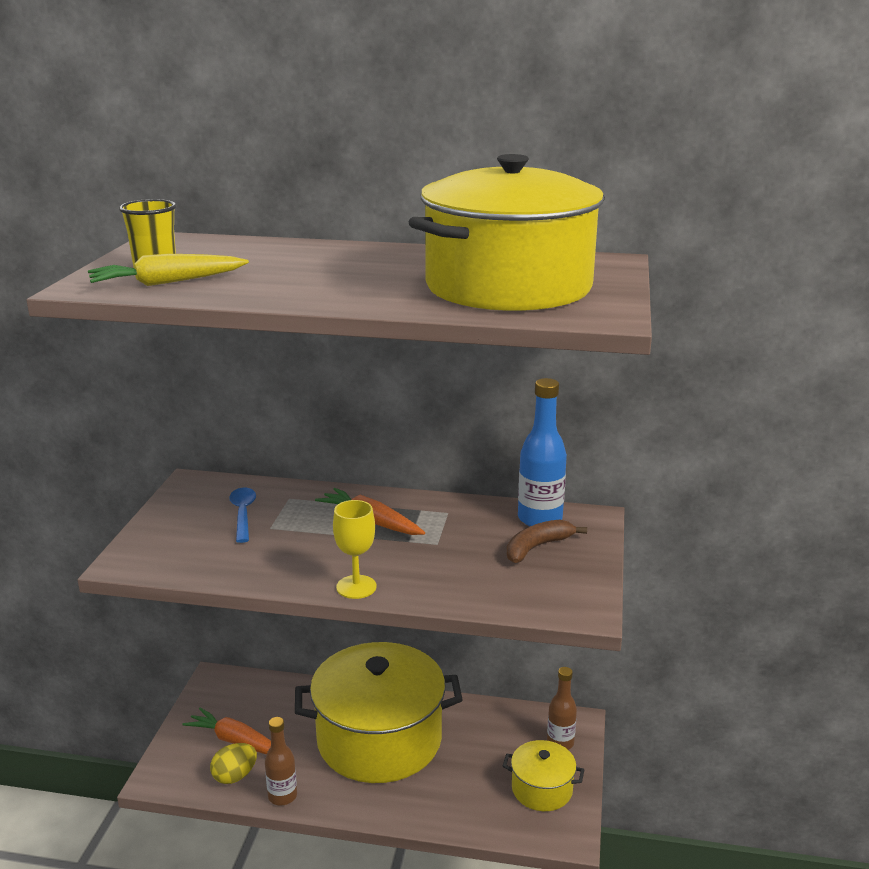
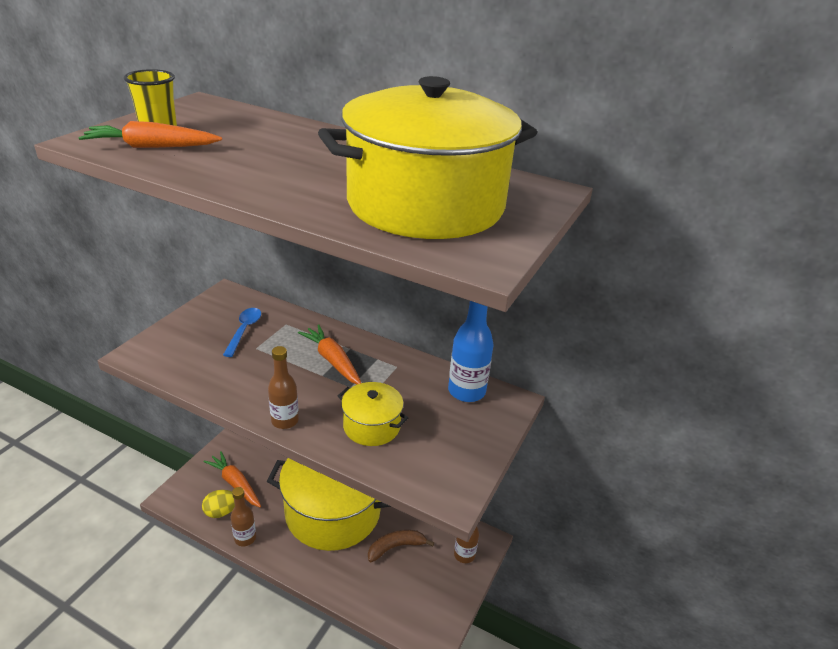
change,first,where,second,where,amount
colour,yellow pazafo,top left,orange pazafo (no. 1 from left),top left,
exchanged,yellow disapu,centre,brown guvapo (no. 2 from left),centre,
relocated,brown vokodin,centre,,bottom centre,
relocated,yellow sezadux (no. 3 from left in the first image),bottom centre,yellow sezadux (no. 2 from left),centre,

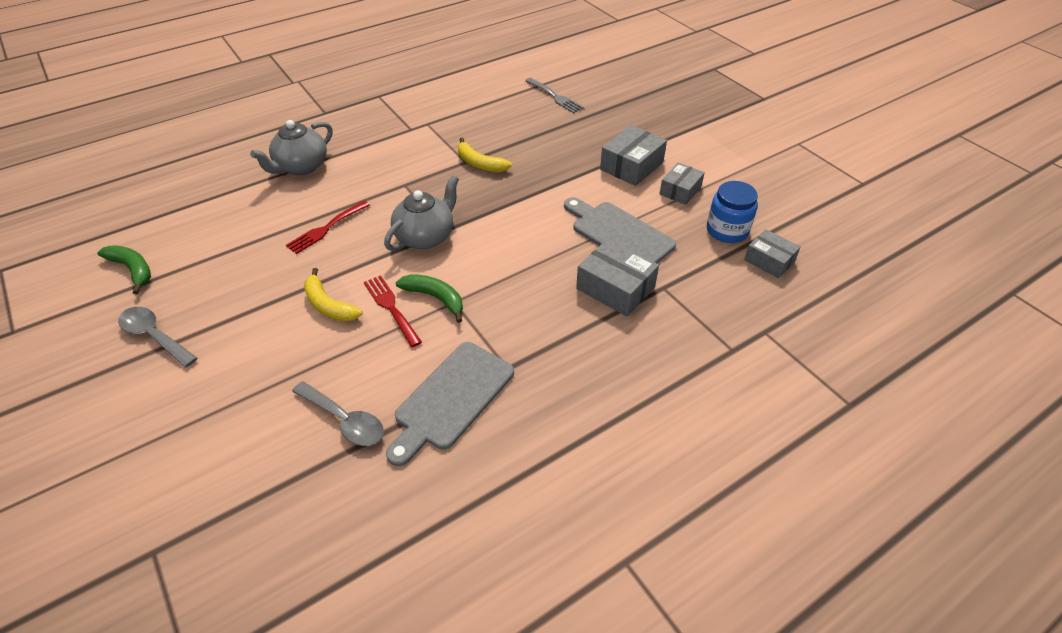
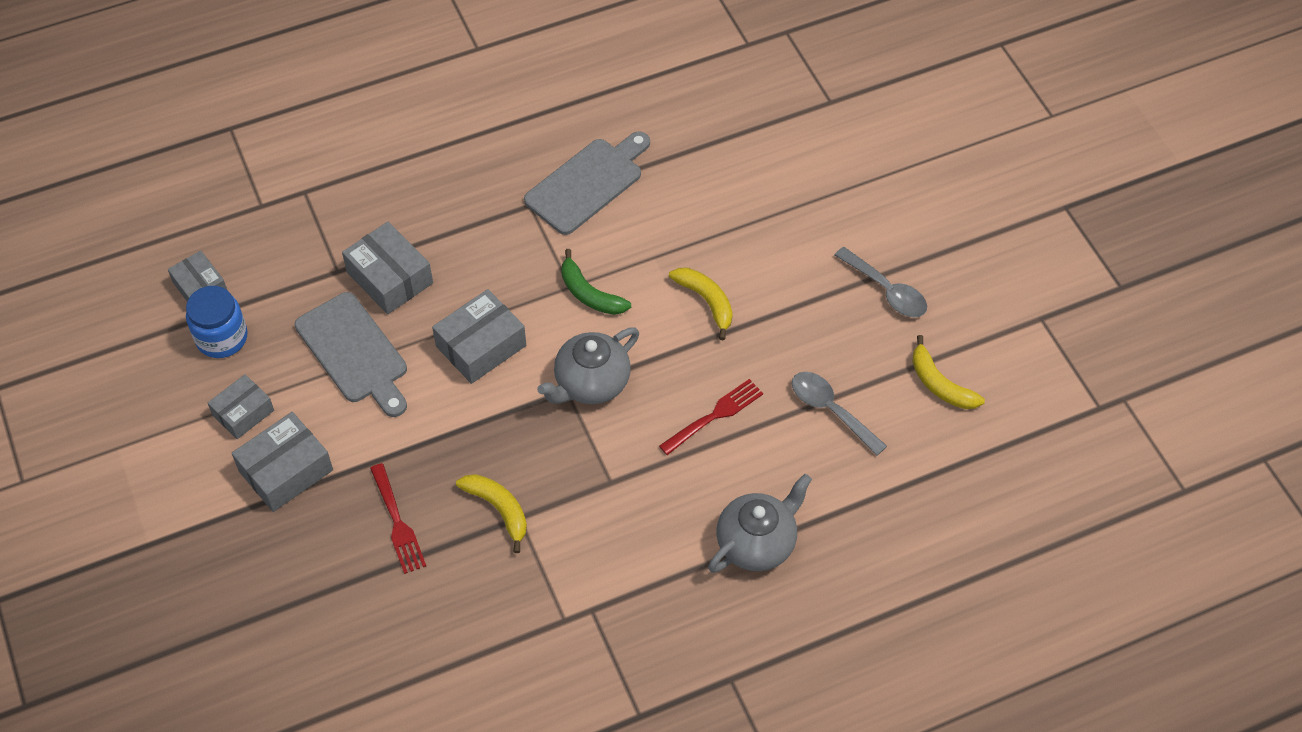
change,first,where,second,where,amount
missing,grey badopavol,top centre,,,
colour,green vokodin (no. 1 from left),middle left,yellow vokodin (no. 3 from left),middle right,
relocated,red badopavol (no. 2 from left in the first image),centre,red badopavol (no. 1 from left),bottom left,
relocated,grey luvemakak (no. 2 from left in the first image),middle left,grey luvemakak (no. 1 from left),centre,
appeared,,,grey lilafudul (no. 5 from left),centre,

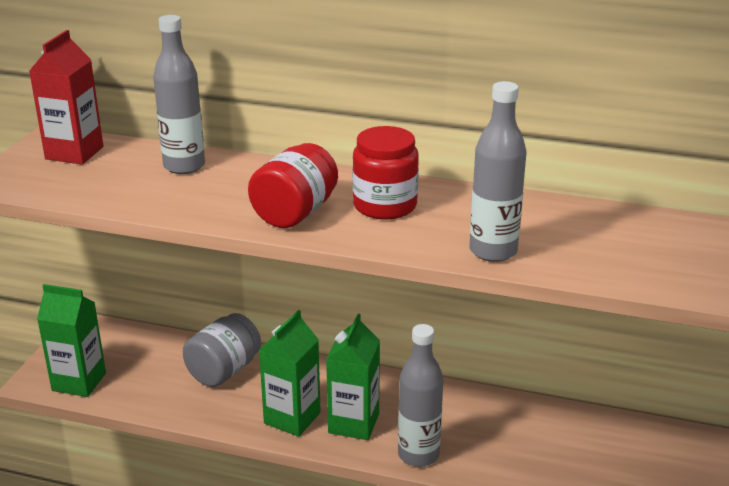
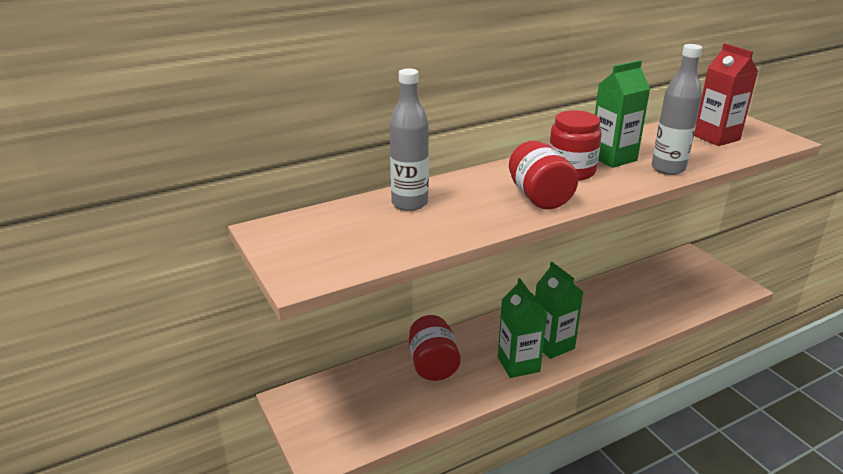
change,first,where,second,where,amount
relocated,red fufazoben,top left,,top right,
relocated,green fufazoben (no. 1 from left in the first image),bottom left,green fufazoben (no. 3 from left),top right,
colour,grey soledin,bottom left,red soledin (no. 1 from left),bottom centre,
missing,grey guvapo (no. 2 from left),bottom centre,,,

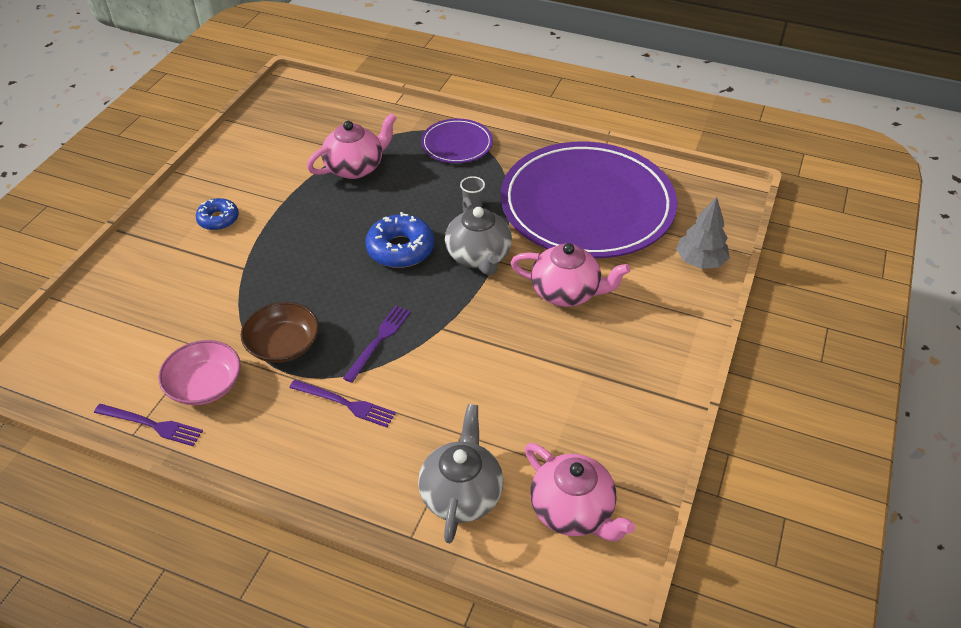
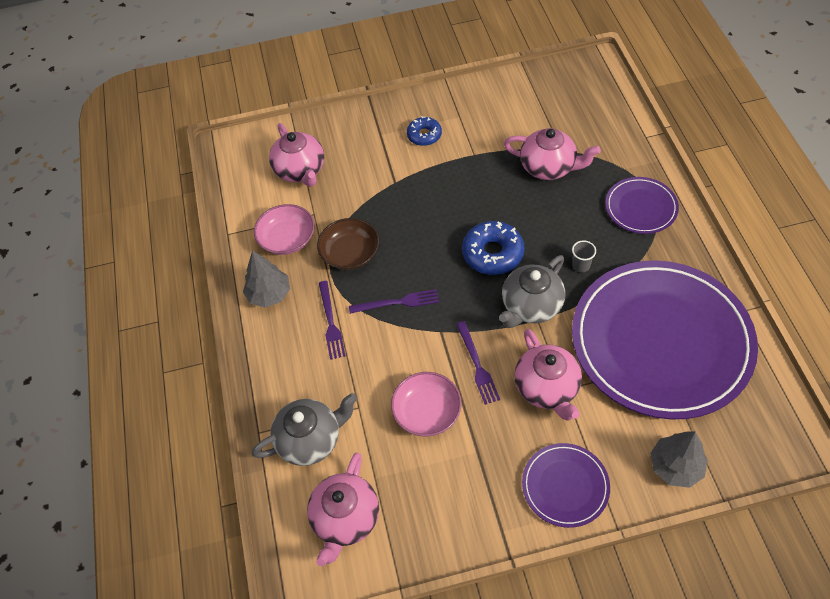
change,first,where,second,where,amount
relocated,purple badopavol (no. 1 from left in the first image),bottom left,purple badopavol (no. 3 from left),centre,
appeared,,,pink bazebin (no. 1 from left),top centre,
appeared,,,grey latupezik (no. 1 from left),middle left,
appeared,,,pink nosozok (no. 2 from left),bottom centre,
appeared,,,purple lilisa (no. 1 from left),bottom right,

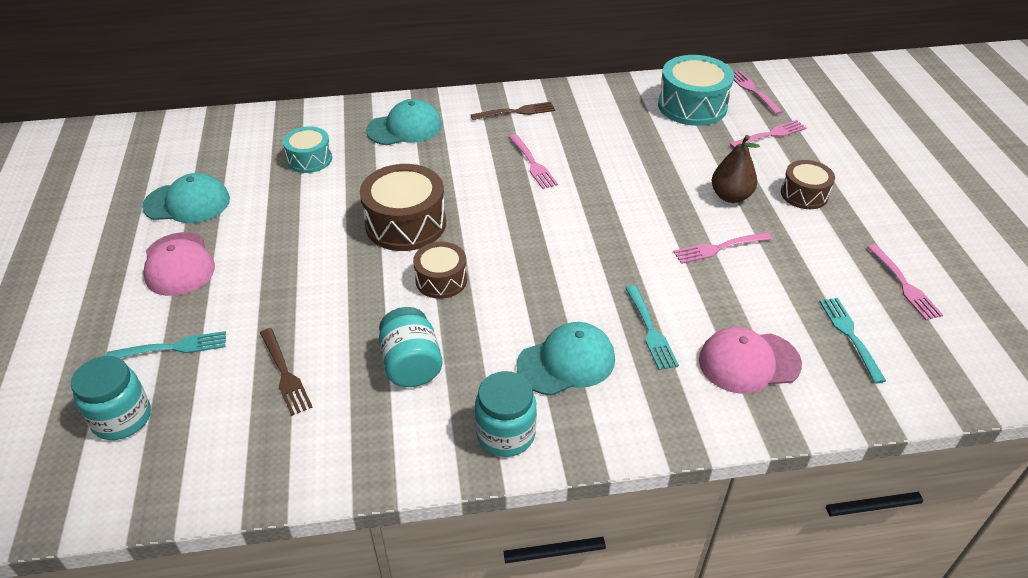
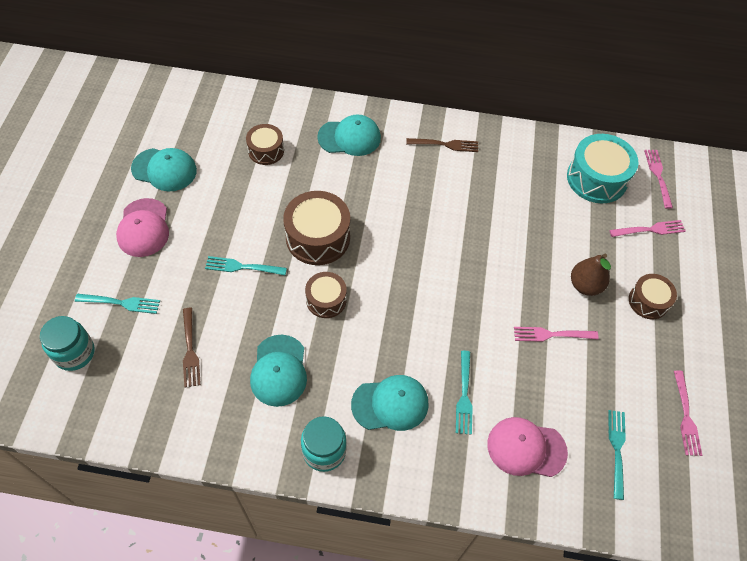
change,first,where,second,where,amount
colour,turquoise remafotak (no. 1 from left),top left,brown remafotak (no. 1 from left),top centre,
missing,pink badopavol (no. 1 from left),top centre,,,
exchanged,turquoise soledin (no. 2 from left),centre,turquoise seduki (no. 2 from left),centre,
appeared,,,turquoise badopavol (no. 2 from left),middle left,

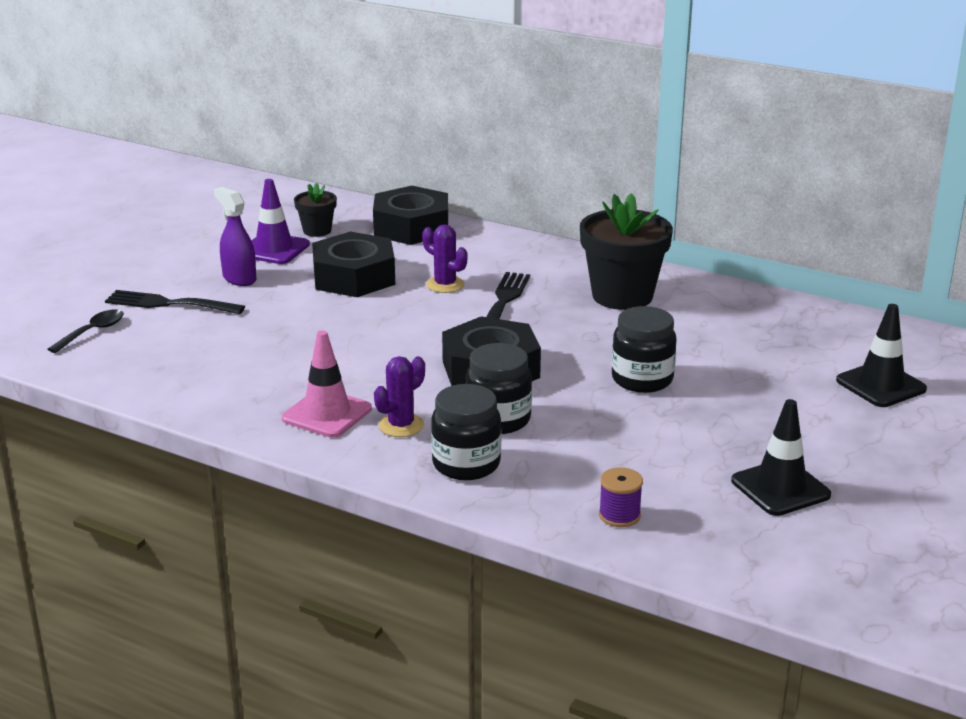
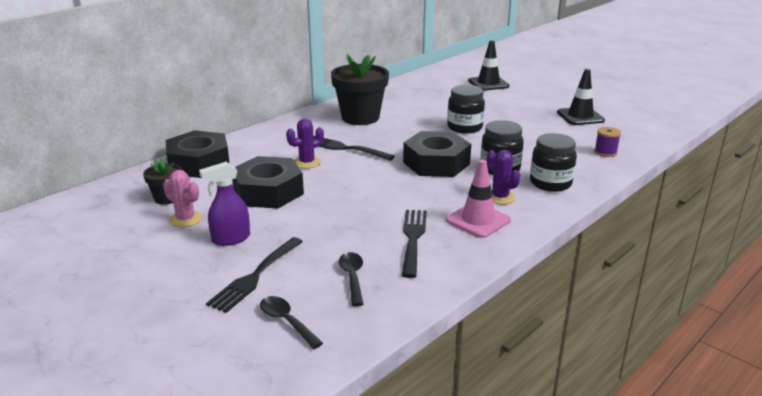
change,first,where,second,where,amount
exchanged,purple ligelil,top left,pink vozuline,middle left,
appeared,,,black badopavol (no. 3 from left),centre,
appeared,,,black luvemakak (no. 2 from left),bottom centre,

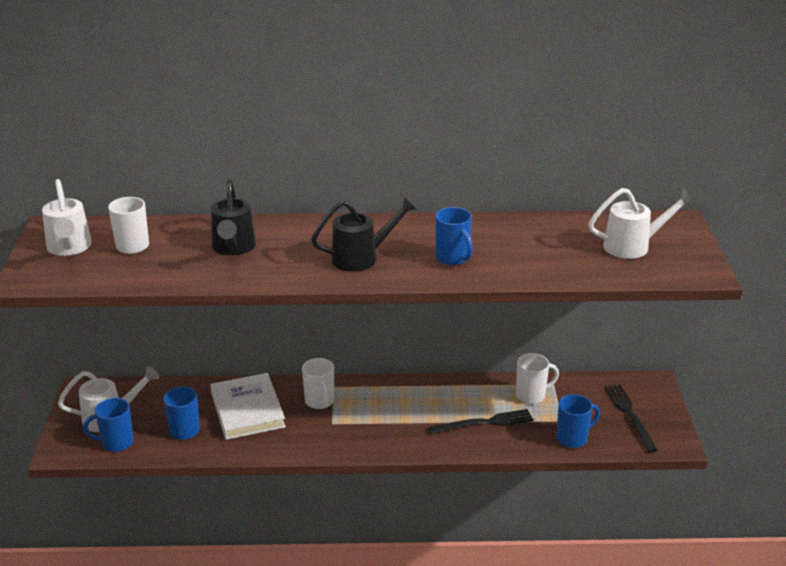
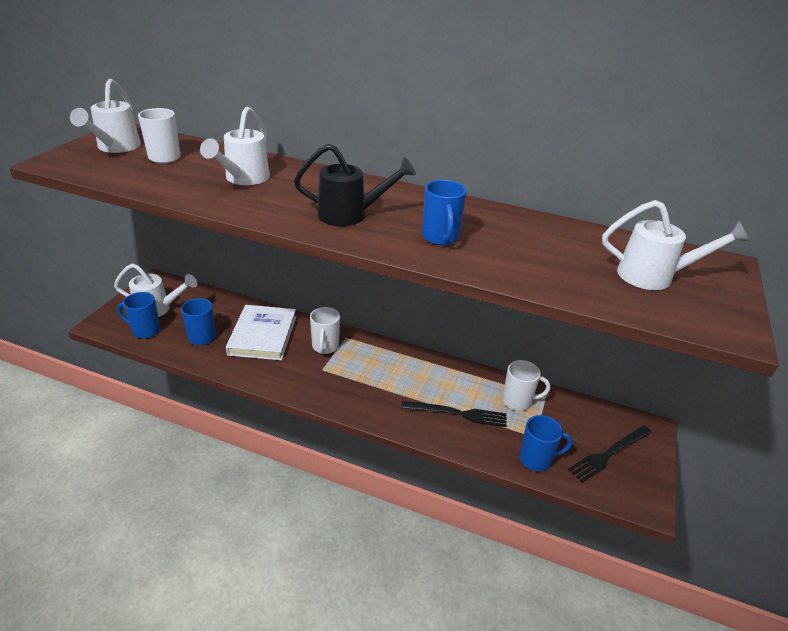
change,first,where,second,where,amount
colour,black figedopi (no. 1 from left),middle left,white figedopi (no. 3 from left),top left,
spun,black badopavol (no. 2 from left),bottom right,,bottom right,135 degrees counterclockwise

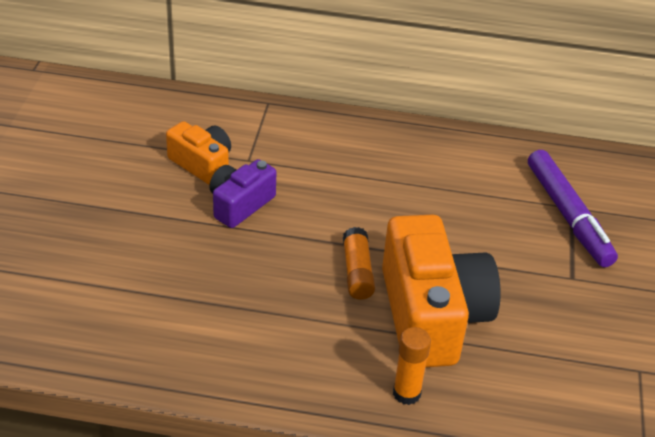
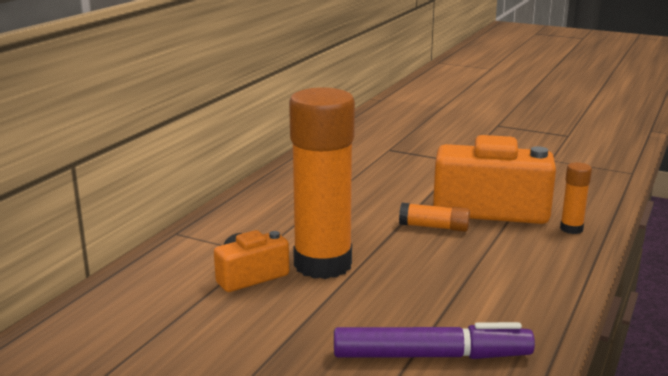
change,first,where,second,where,amount
relocated,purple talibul,middle right,,bottom centre,
exchanged,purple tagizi,centre,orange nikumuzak (no. 1 from left),centre,

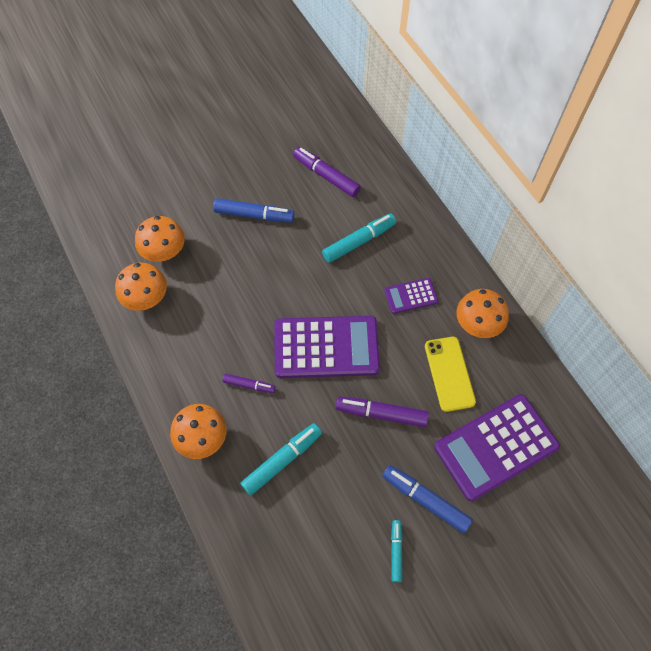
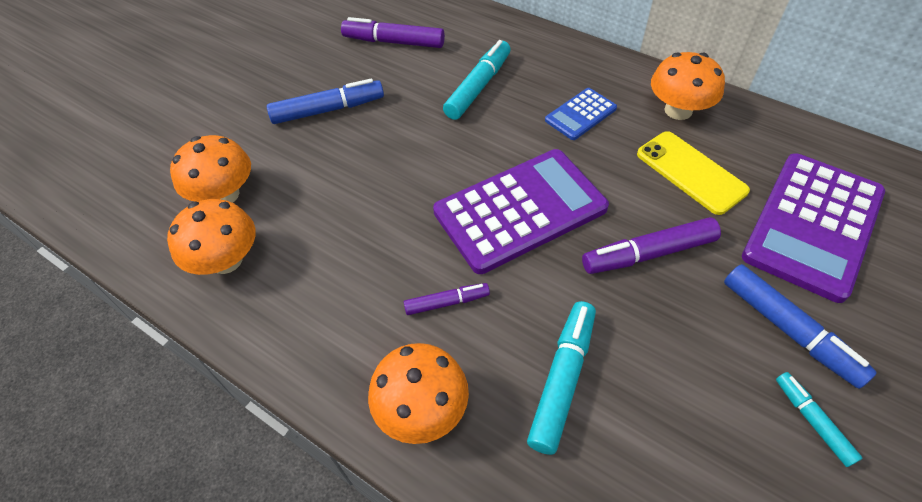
change,first,where,second,where,amount
colour,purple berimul (no. 2 from left),centre,blue berimul,top centre,
spun,blue talibul (no. 2 from left),bottom centre,,middle right,135 degrees counterclockwise

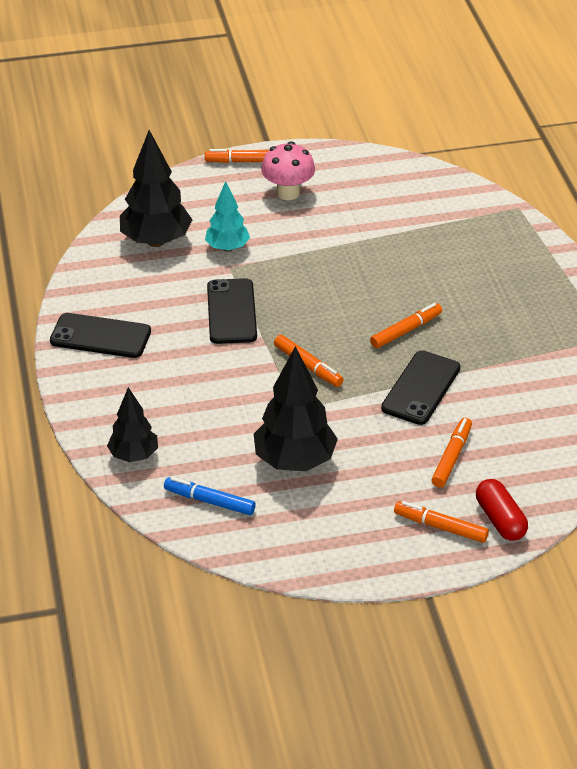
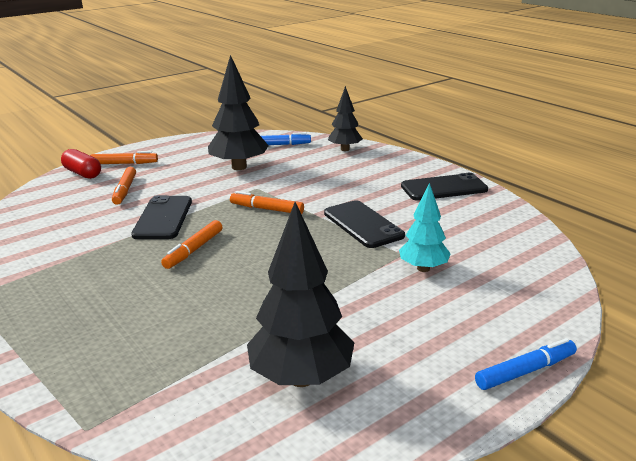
change,first,where,second,where,amount
relocated,black latupezik (no. 2 from left),top left,,centre,
missing,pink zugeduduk,top centre,,,
colour,orange talibul (no. 1 from left),top centre,blue talibul (no. 2 from left),bottom right,

